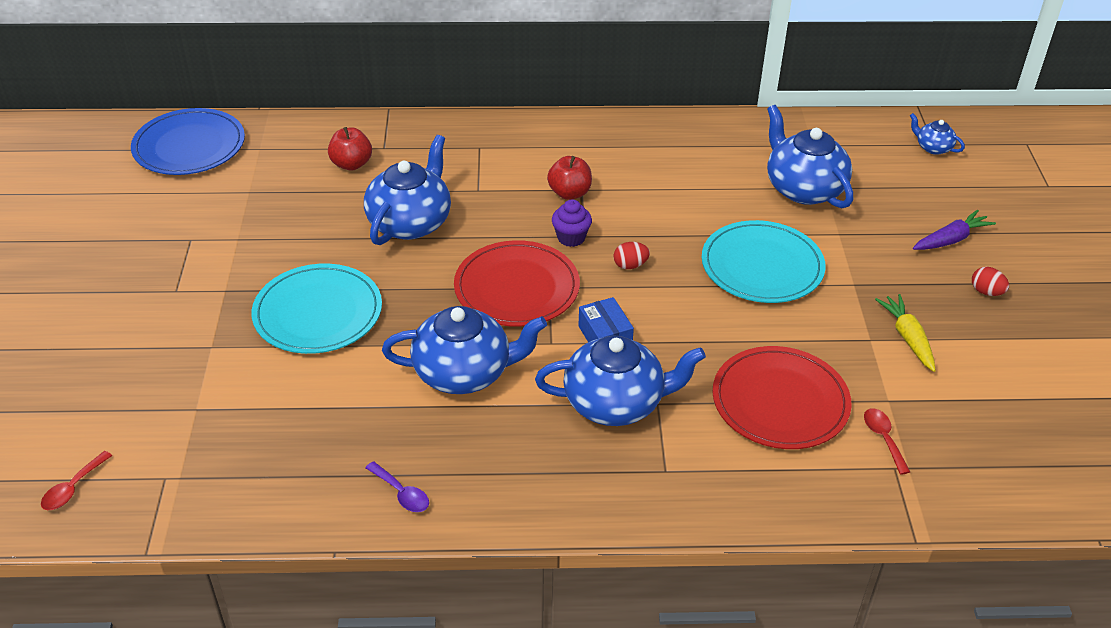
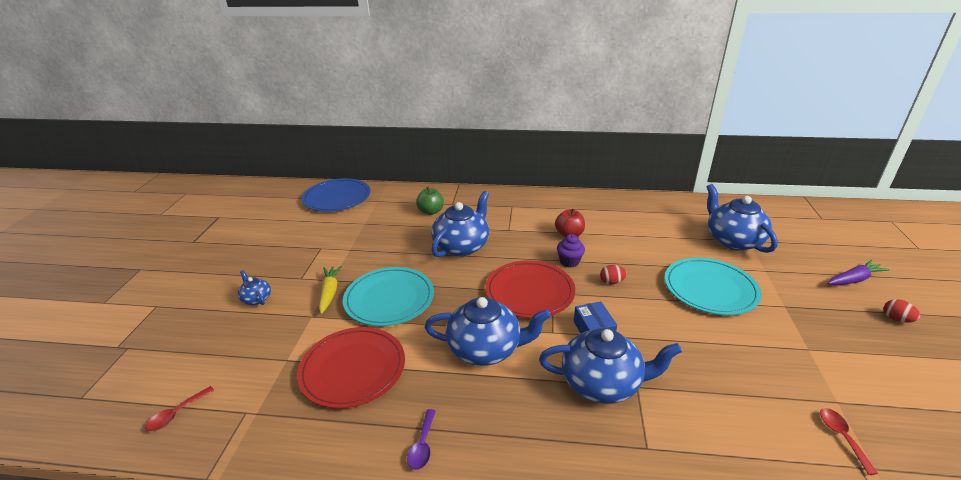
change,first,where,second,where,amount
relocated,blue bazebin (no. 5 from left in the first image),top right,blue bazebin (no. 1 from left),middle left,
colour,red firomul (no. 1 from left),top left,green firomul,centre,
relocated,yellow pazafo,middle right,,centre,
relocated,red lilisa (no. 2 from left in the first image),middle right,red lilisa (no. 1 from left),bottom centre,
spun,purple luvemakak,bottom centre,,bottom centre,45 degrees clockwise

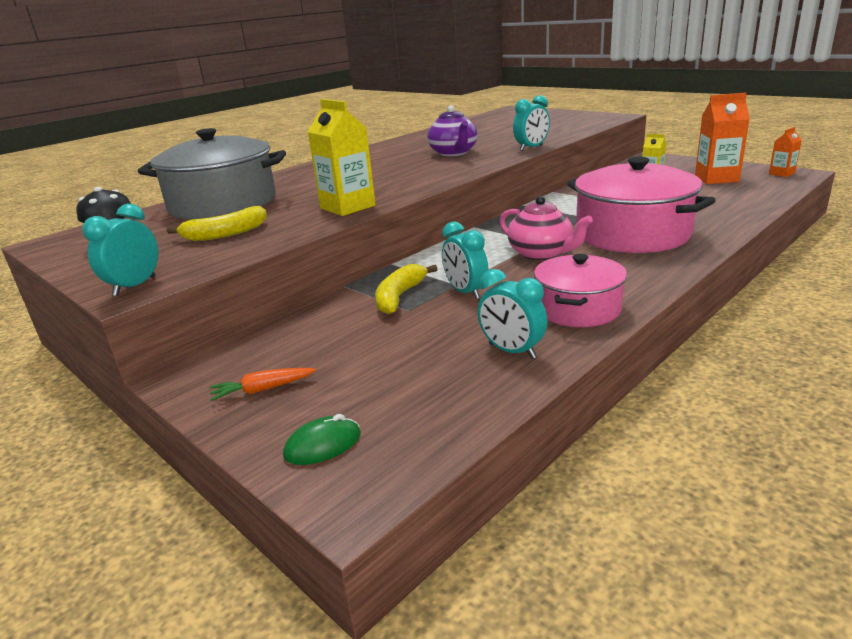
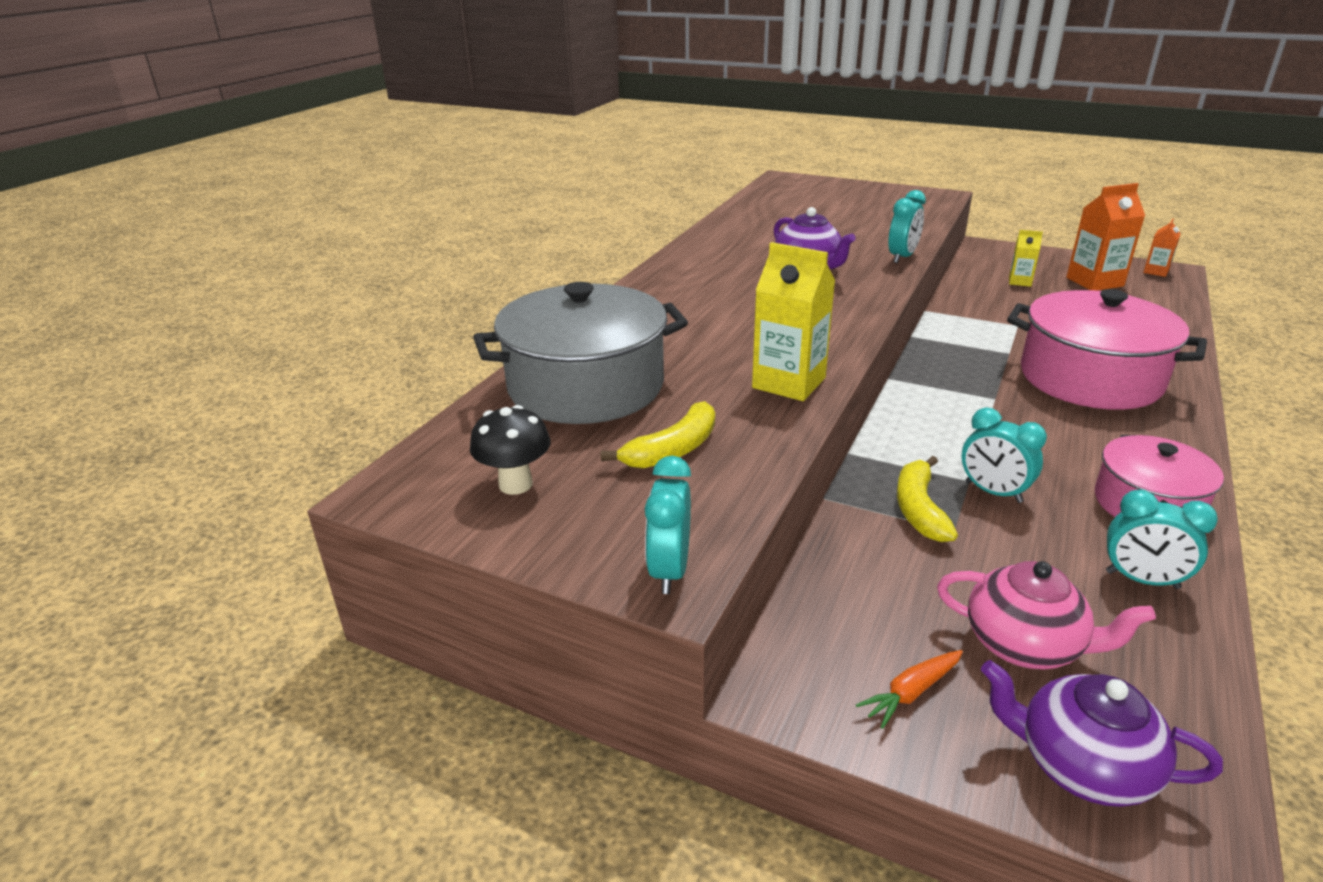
change,first,where,second,where,amount
relocated,pink bazebin,centre,,bottom right,
exchanged,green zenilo,bottom centre,purple bazebin (no. 2 from left),bottom right,

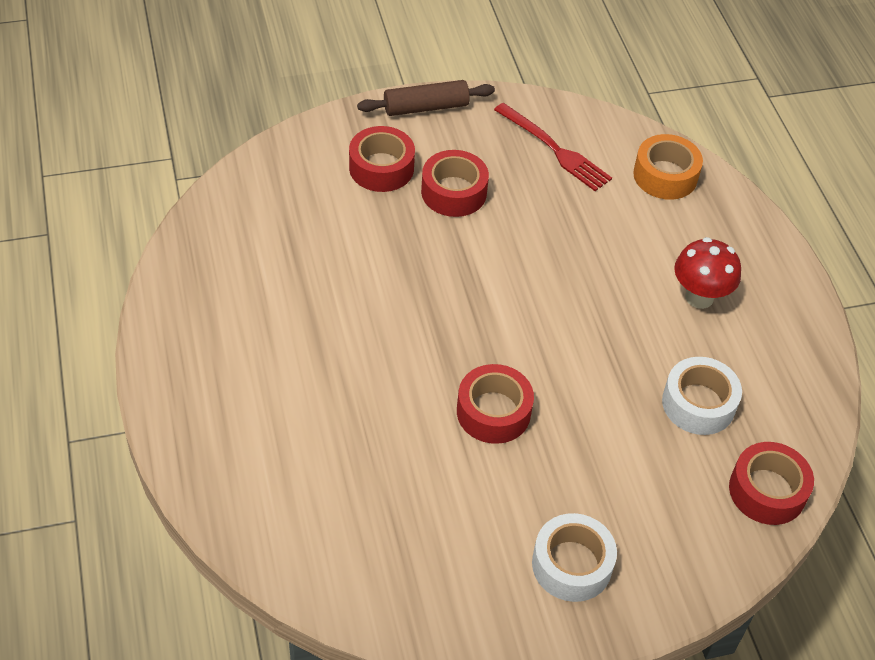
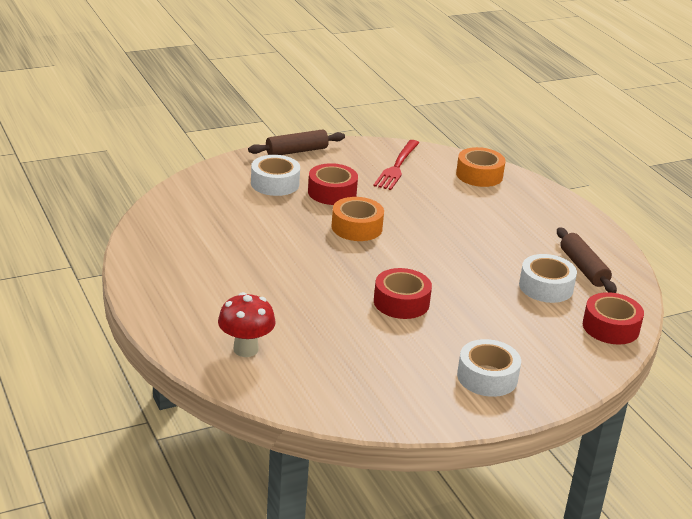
change,first,where,second,where,amount
spun,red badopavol,top centre,,top centre,75 degrees clockwise
colour,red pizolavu (no. 1 from left),top centre,white pizolavu (no. 1 from left),centre,
relocated,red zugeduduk,middle right,,centre,
appeared,,,orange pizolavu (no. 1 from left),centre,
appeared,,,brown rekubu (no. 2 from left),middle right,

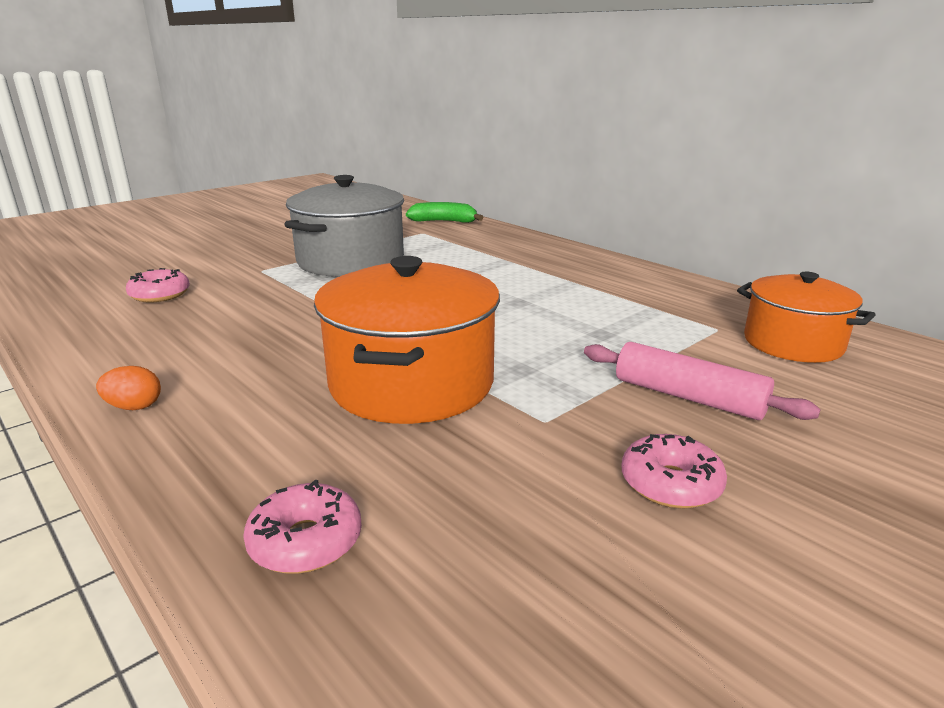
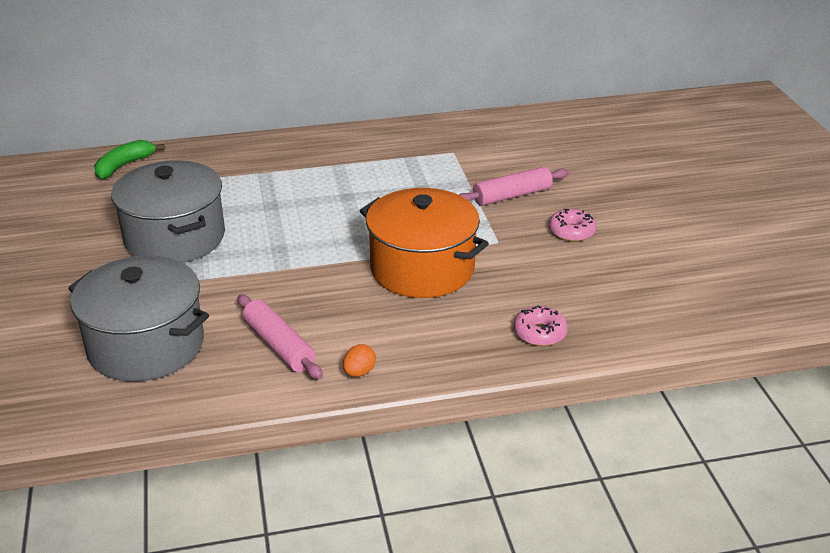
change,first,where,second,where,amount
exchanged,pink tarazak (no. 1 from left),middle left,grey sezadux (no. 1 from left),middle left,
missing,orange sezadux (no. 2 from left),middle right,,,
appeared,,,pink rekubu (no. 1 from left),centre,

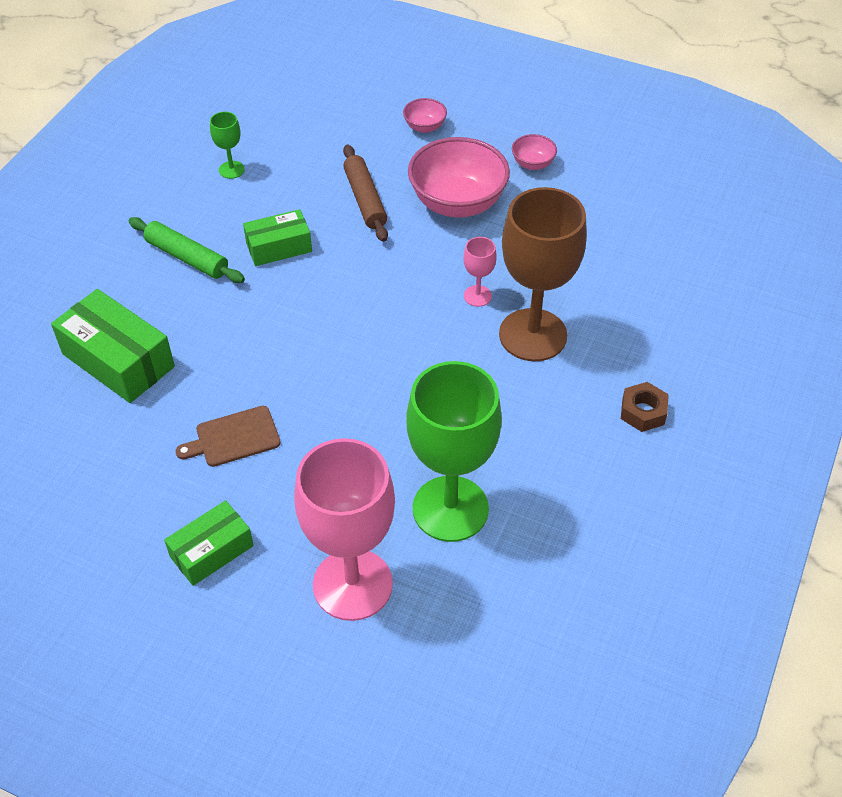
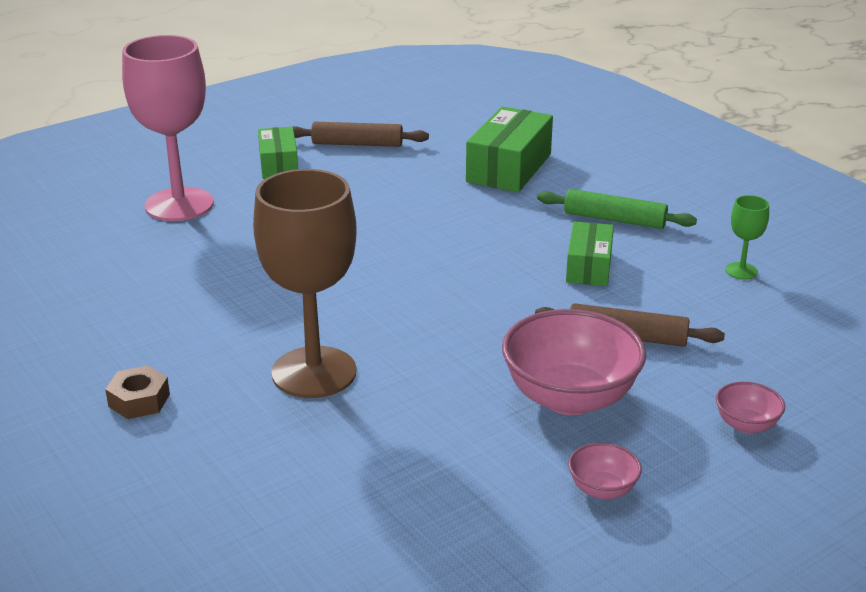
change,first,where,second,where,amount
spun,green rekubu,top left,,middle right,45 degrees clockwise
missing,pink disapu (no. 2 from left),centre,,,
spun,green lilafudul (no. 1 from left in the first image),middle left,green lilafudul (no. 2 from left),top centre,45 degrees counterclockwise
missing,green disapu (no. 2 from left),centre,,,
missing,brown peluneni,middle left,,,
appeared,,,brown rekubu (no. 1 from left),top centre,

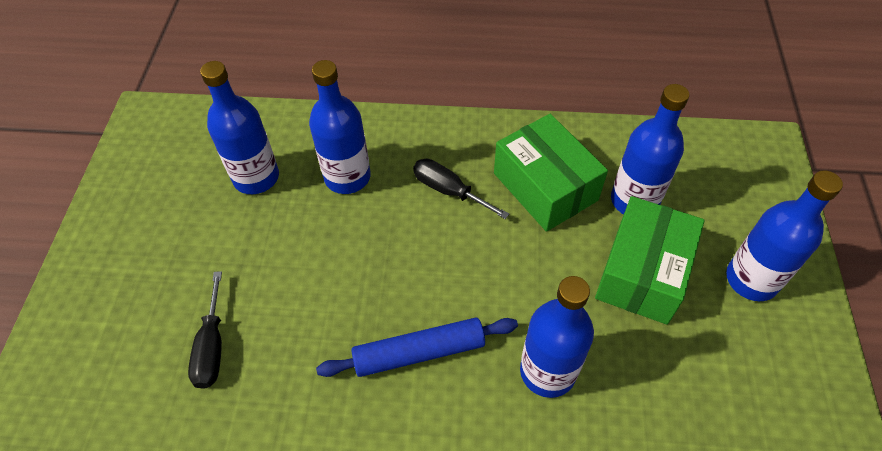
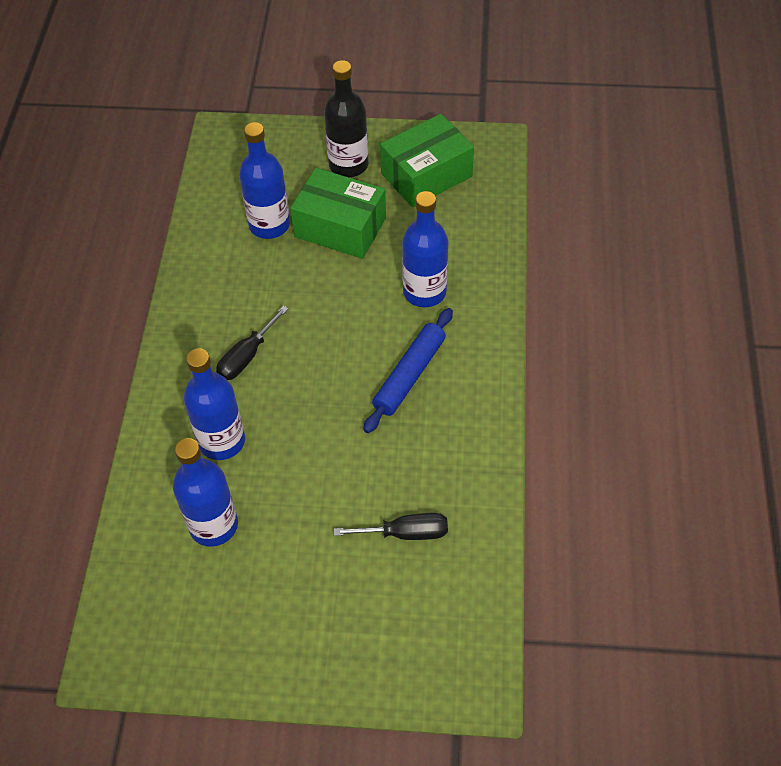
change,first,where,second,where,amount
relocated,green lilafudul (no. 1 from left in the first image),centre,green lilafudul (no. 2 from left),top centre,
colour,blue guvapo (no. 5 from left),middle right,black guvapo,top centre,
spun,blue rekubu,bottom centre,,centre,45 degrees clockwise

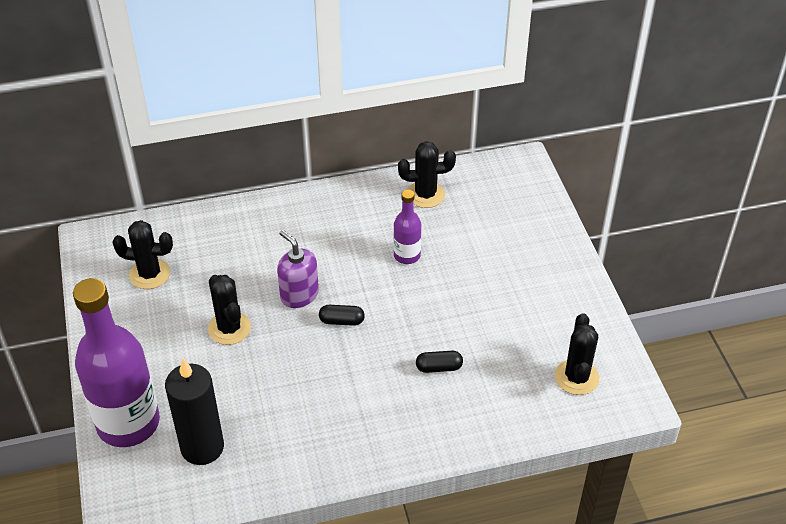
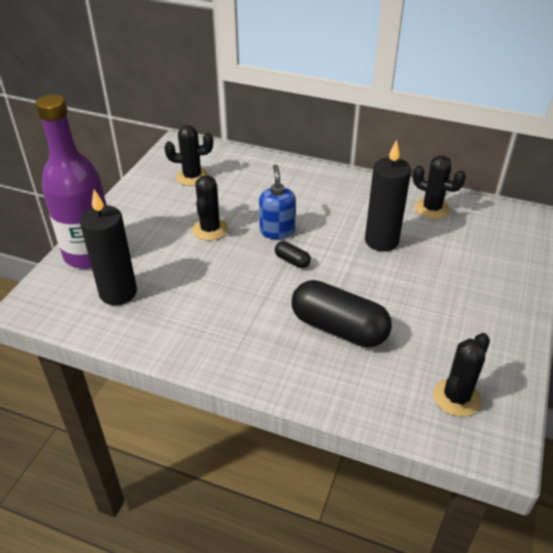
change,first,where,second,where,amount
exchanged,purple guvapo (no. 2 from left),centre,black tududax (no. 2 from left),middle right,
spun,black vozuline (no. 1 from left),middle left,,top centre,45 degrees counterclockwise
colour,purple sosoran,centre,blue sosoran,centre,
size,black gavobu (no. 2 from left),bottom centre,,centre,x2.28

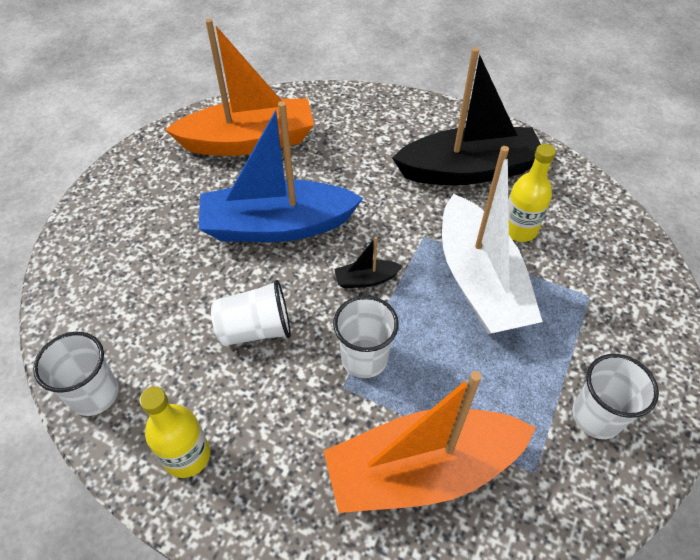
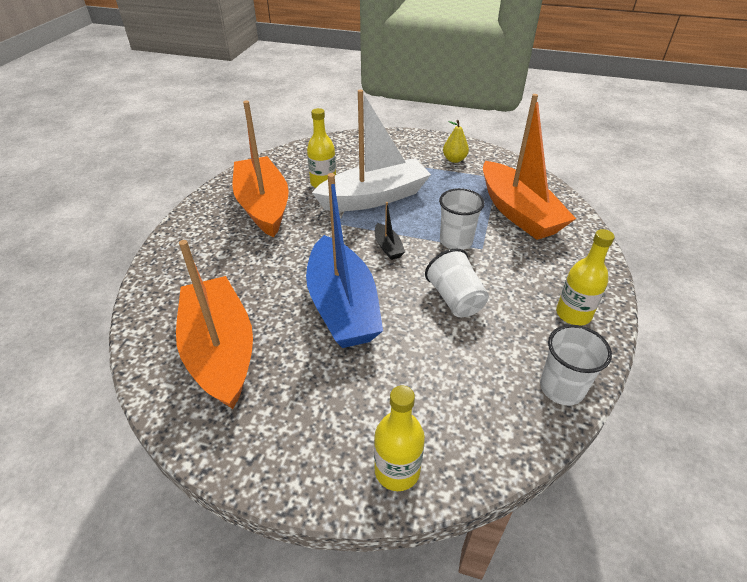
change,first,where,second,where,amount
colour,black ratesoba (no. 2 from left),top centre,orange ratesoba (no. 2 from left),top centre,
exchanged,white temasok (no. 4 from left),bottom right,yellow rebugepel,top centre,
appeared,,,yellow guvapo (no. 2 from left),bottom centre,

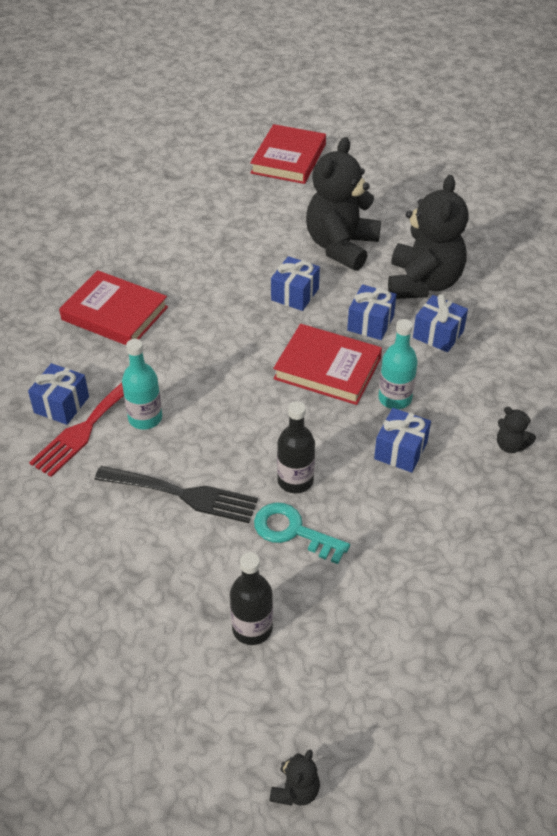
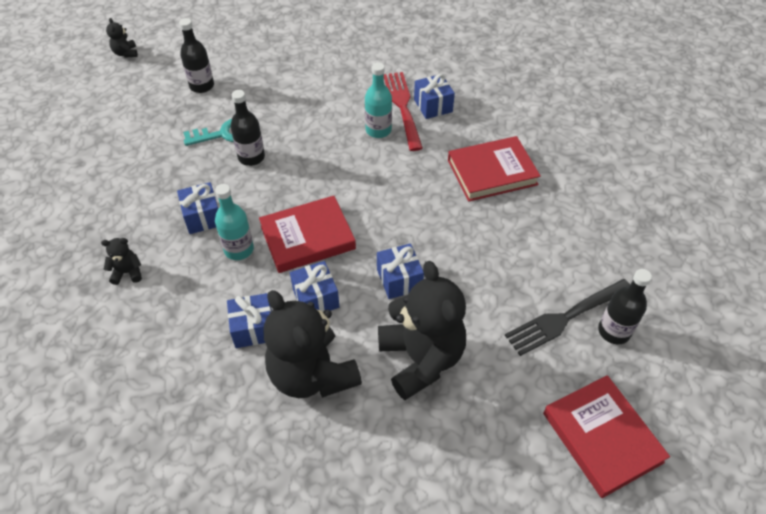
change,first,where,second,where,amount
relocated,black badopavol,middle left,,middle right,
appeared,,,black guvapo (no. 3 from left),middle right,

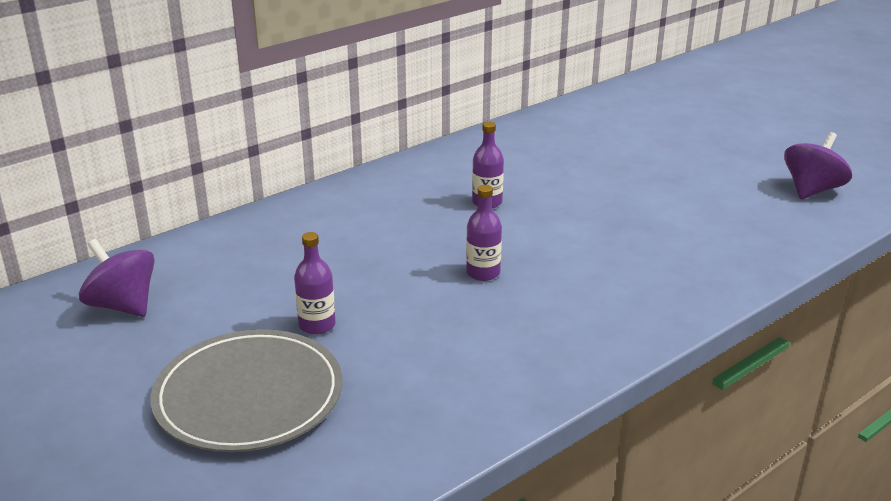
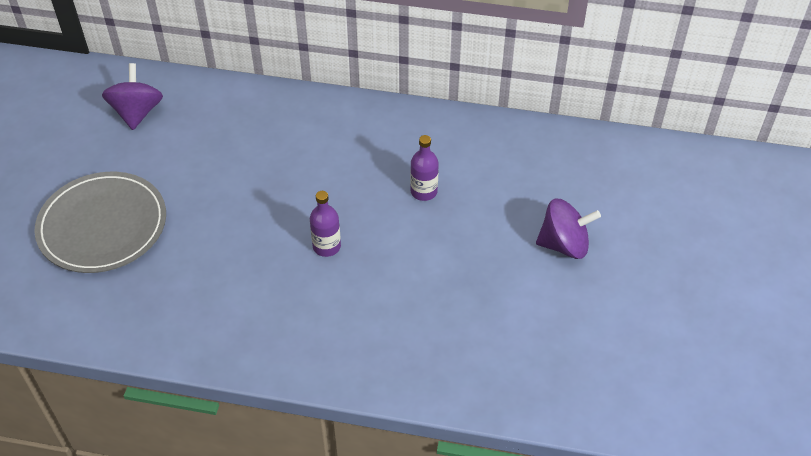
change,first,where,second,where,amount
relocated,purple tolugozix (no. 2 from left),top right,,middle right,
missing,purple guvapo (no. 1 from left),centre,,,

